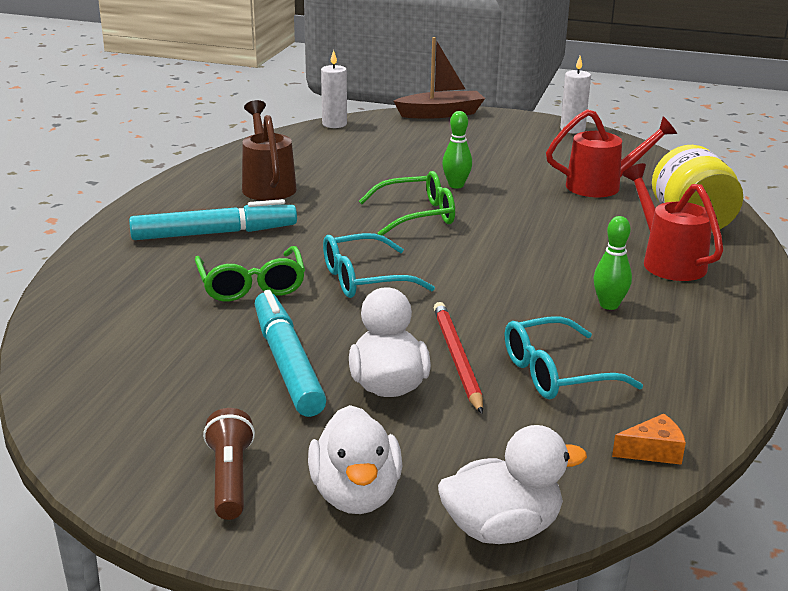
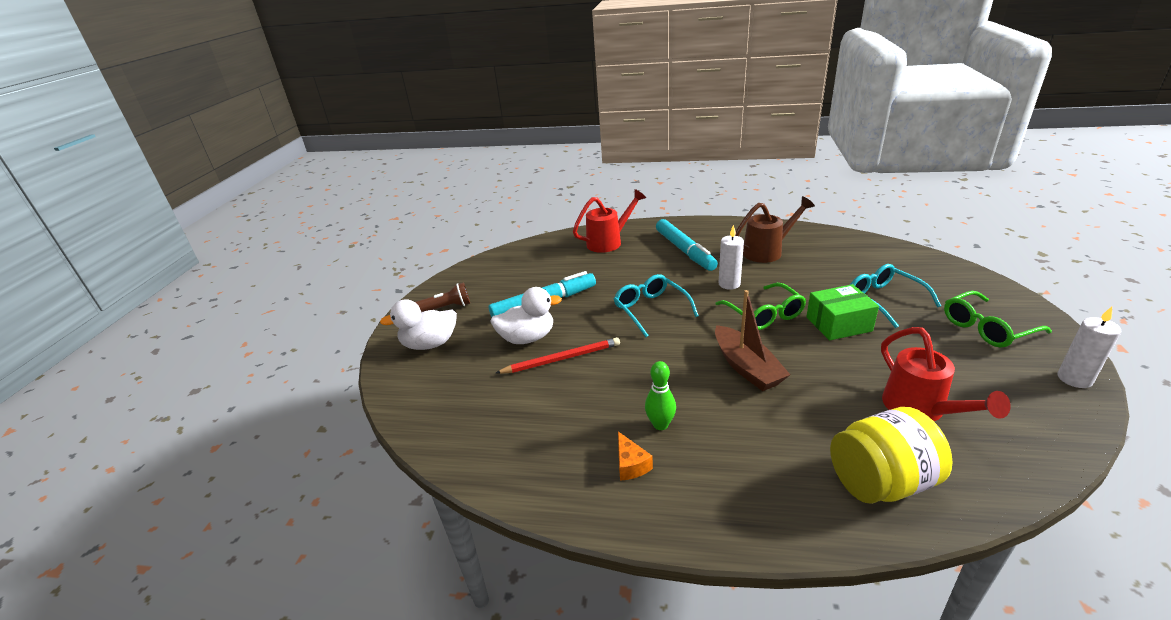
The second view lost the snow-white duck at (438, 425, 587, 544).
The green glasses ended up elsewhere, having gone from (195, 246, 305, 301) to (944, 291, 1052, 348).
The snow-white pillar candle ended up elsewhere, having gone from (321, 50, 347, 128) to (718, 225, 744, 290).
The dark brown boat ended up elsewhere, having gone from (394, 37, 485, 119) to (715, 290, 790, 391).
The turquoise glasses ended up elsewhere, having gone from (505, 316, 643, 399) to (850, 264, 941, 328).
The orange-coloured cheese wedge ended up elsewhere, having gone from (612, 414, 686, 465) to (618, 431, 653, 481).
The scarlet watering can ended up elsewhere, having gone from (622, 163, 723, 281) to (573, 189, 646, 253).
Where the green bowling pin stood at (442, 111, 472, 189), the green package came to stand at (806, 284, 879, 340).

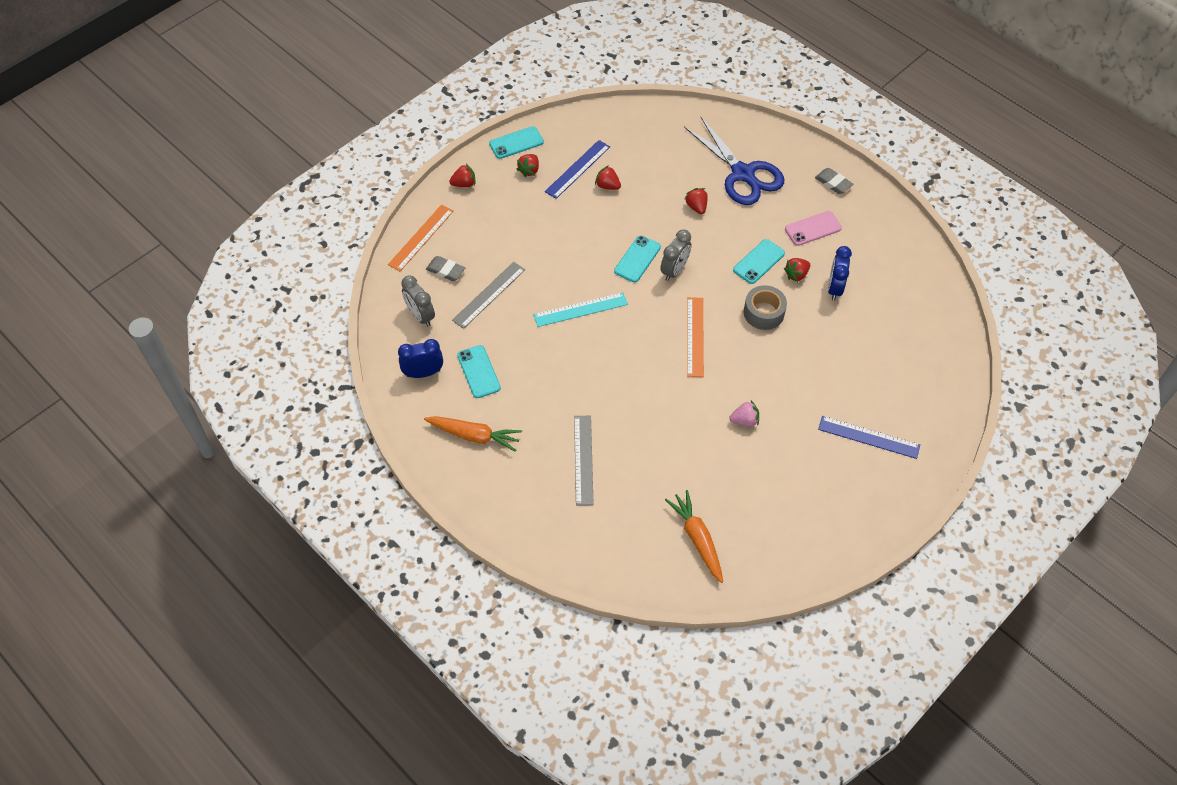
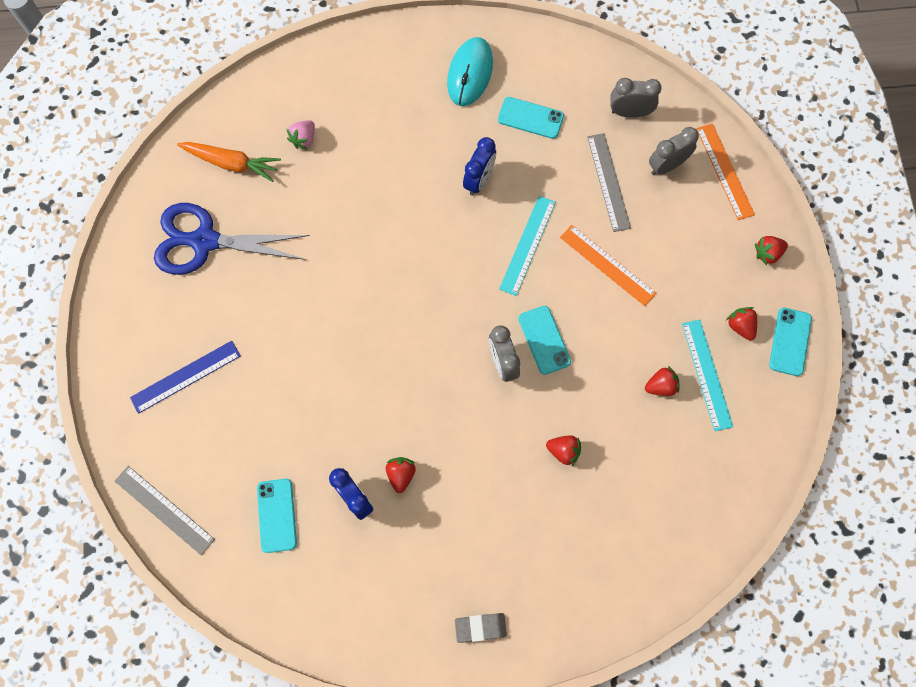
The second view lost the grey tape at (744, 285, 787, 330).
The second view lost the rose-pink smartphone at (785, 211, 842, 246).
The royal blue clock ended up elsewhere, having gone from (398, 339, 443, 378) to (463, 137, 496, 196).
The grey ruler ended up elsewhere, having gone from (574, 416, 594, 506) to (115, 466, 215, 555).
The royal blue pair of scissors ended up elsewhere, having gone from (684, 117, 784, 205) to (154, 203, 310, 275).
The orange-coloured ruler ended up elsewhere, having gone from (687, 297, 704, 377) to (560, 225, 657, 306).
The rose-pink toy strawberry ended up elsewhere, having gone from (730, 401, 759, 427) to (286, 120, 315, 150).
The turquoise smartphone ended up elsewhere, having gone from (733, 239, 785, 284) to (257, 479, 297, 553).
Where the orange-coloured toy carrot stood at (424, 416, 522, 452), the turquoise computer mouse came to stand at (447, 37, 493, 106).
Where the grey gum eraser stood at (426, 256, 465, 281), the grey clock came to stand at (649, 127, 699, 175).
What was the royal blue ruler at (545, 140, 610, 199) turned into the turquoise ruler at (682, 320, 733, 431).
The scarlet toy strawberry at (449, 164, 475, 187) ended up facing another way, 45 degrees clockwise from before.

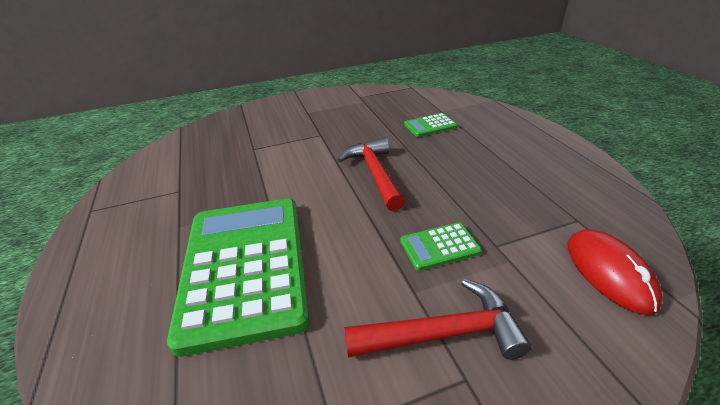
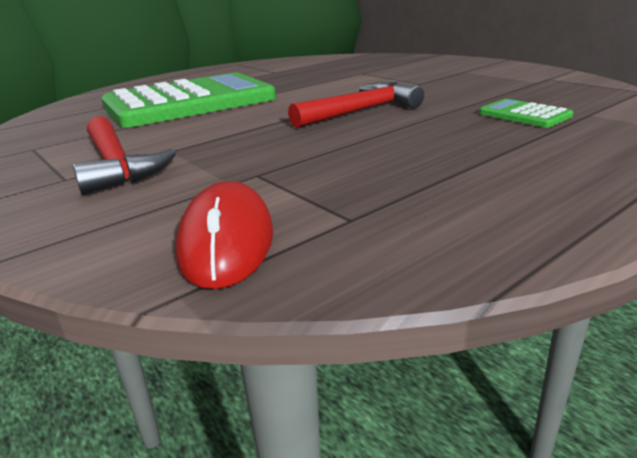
The second view lost the green pocket calculator at (400, 222, 482, 271).
The scarlet computer mouse at (568, 229, 663, 315) ended up facing another way, 60 degrees counterclockwise from before.

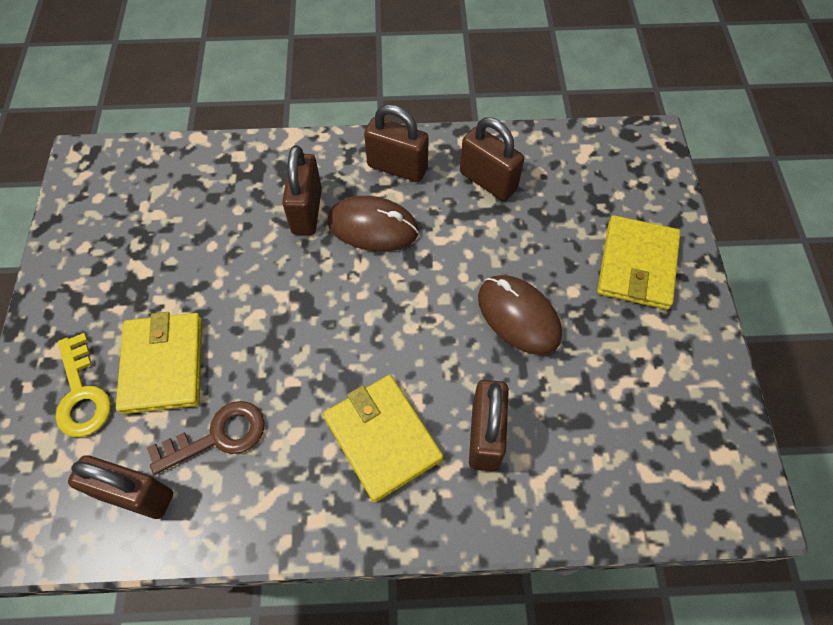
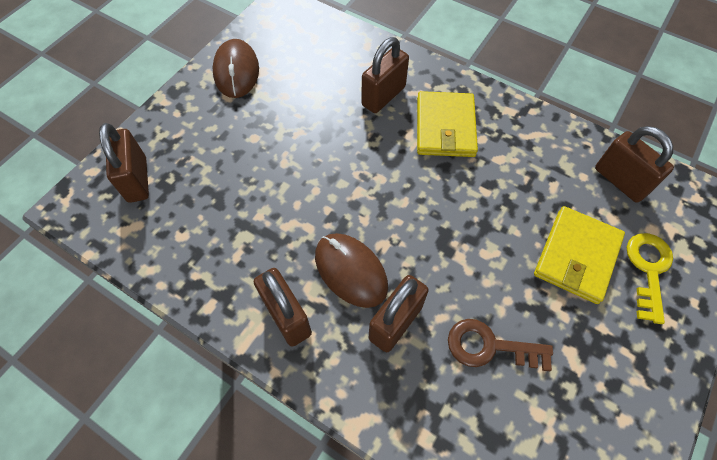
The second view lost the golden wallet at (597, 215, 681, 310).
The dark brown key ended up elsewhere, having gone from (147, 401, 265, 475) to (448, 319, 553, 371).
The dark brown small lock ended up elsewhere, having gone from (460, 117, 524, 201) to (99, 123, 149, 203).
The dark brown computer mouse ended up elsewhere, having gone from (478, 275, 562, 355) to (212, 39, 259, 98).

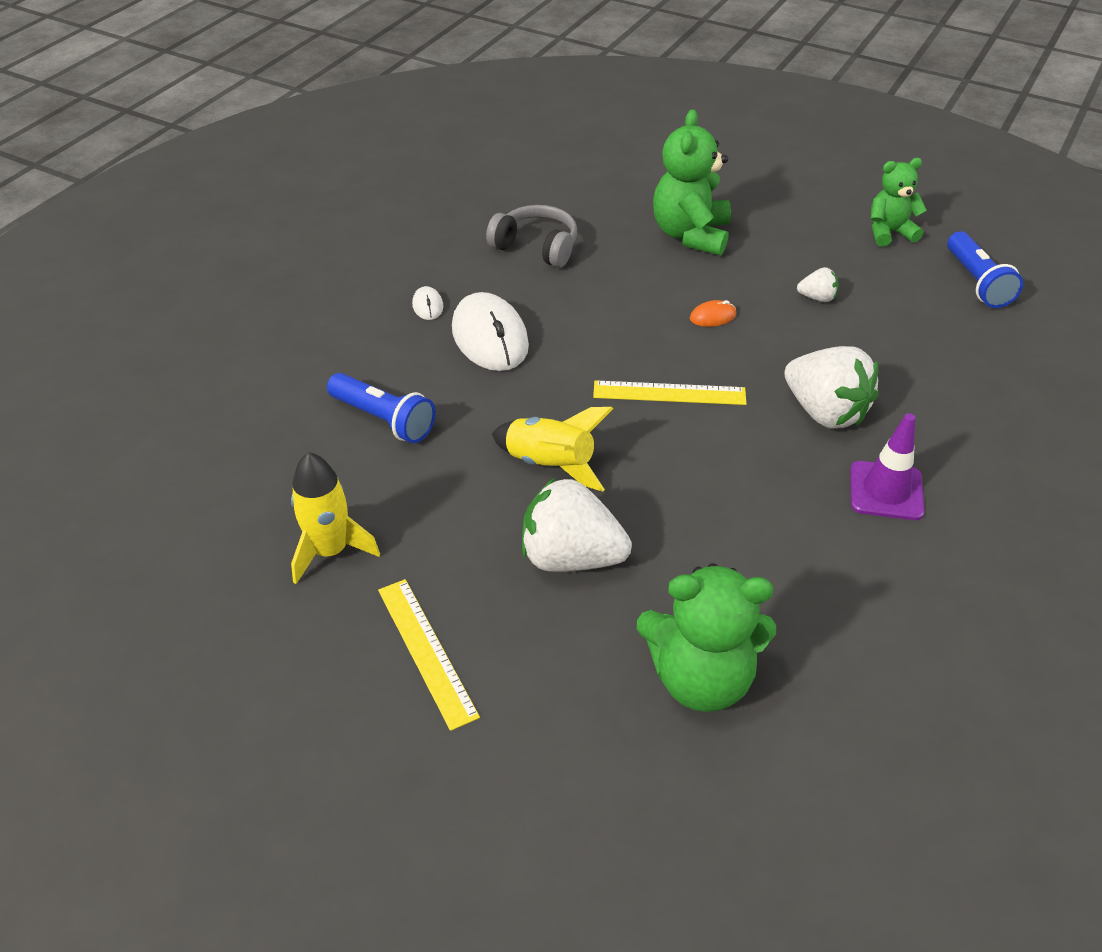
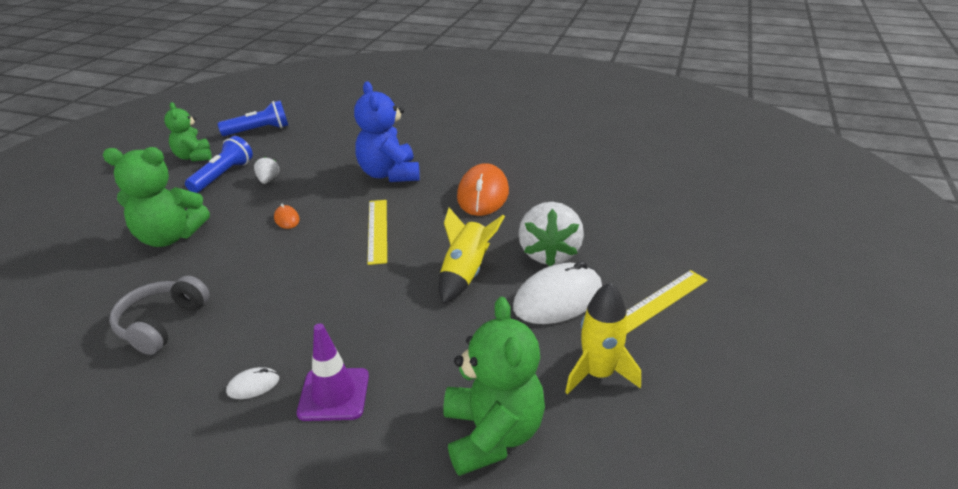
The second view gained the orange-coloured computer mouse at (457, 163, 509, 216).
The royal blue torch ended up elsewhere, having gone from (327, 373, 436, 443) to (185, 136, 253, 193).
The snow-white computer mouse ended up elsewhere, having gone from (452, 292, 529, 371) to (513, 261, 602, 324).
The green teddy ended up elsewhere, having gone from (637, 563, 776, 712) to (444, 297, 545, 476).
The purple road cone ended up elsewhere, having gone from (850, 413, 925, 520) to (297, 323, 369, 421).
Where the snow-white toy strawberry stood at (784, 346, 879, 429), the royal blue teddy came to stand at (354, 81, 420, 182).

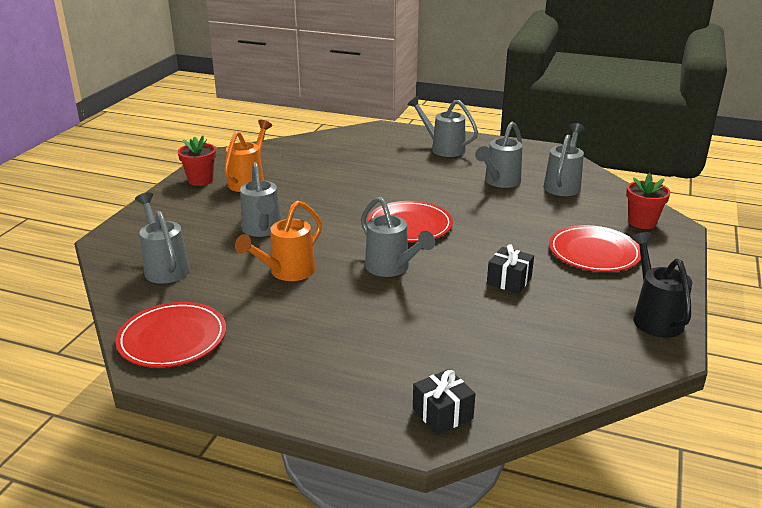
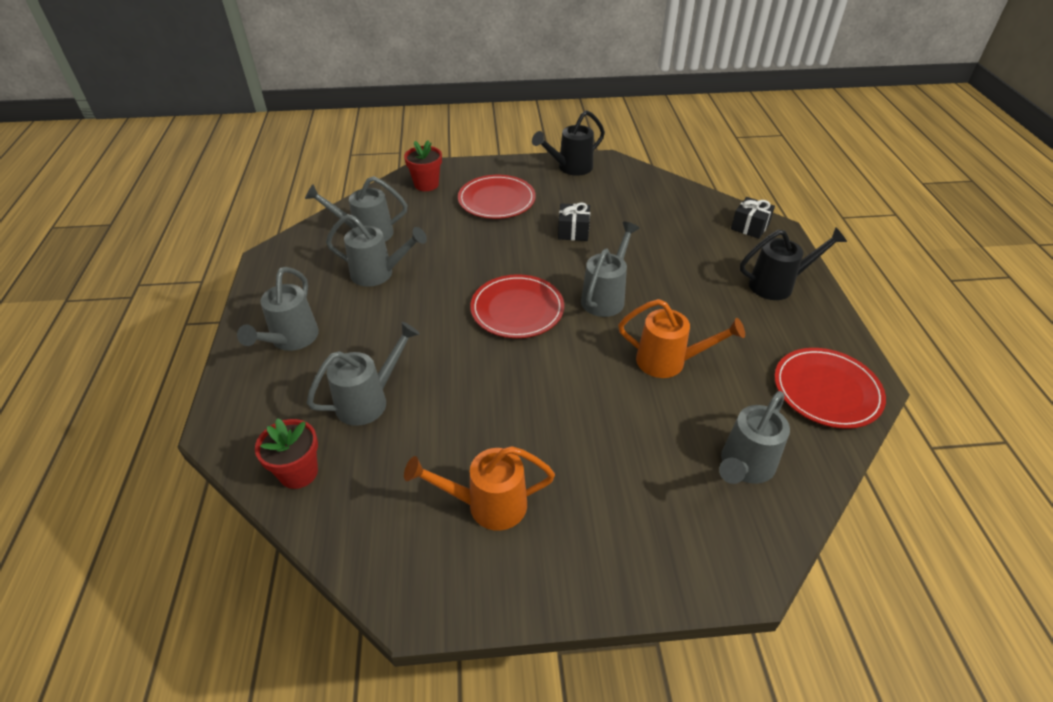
The second view gained the black watering can at (740, 228, 847, 300).
The scarlet flower pot ended up elsewhere, having gone from (178, 136, 216, 186) to (255, 418, 318, 489).
The grey watering can ended up elsewhere, having gone from (240, 162, 281, 237) to (307, 322, 420, 426).

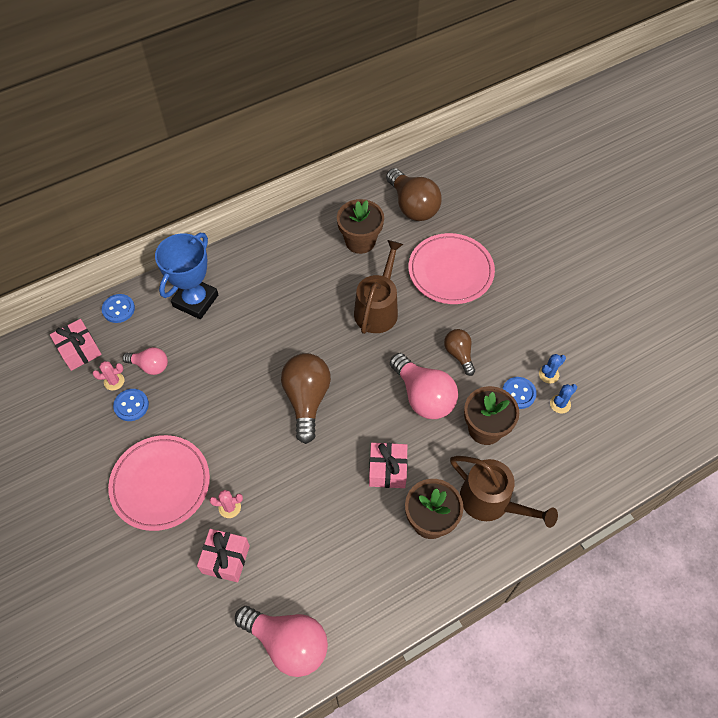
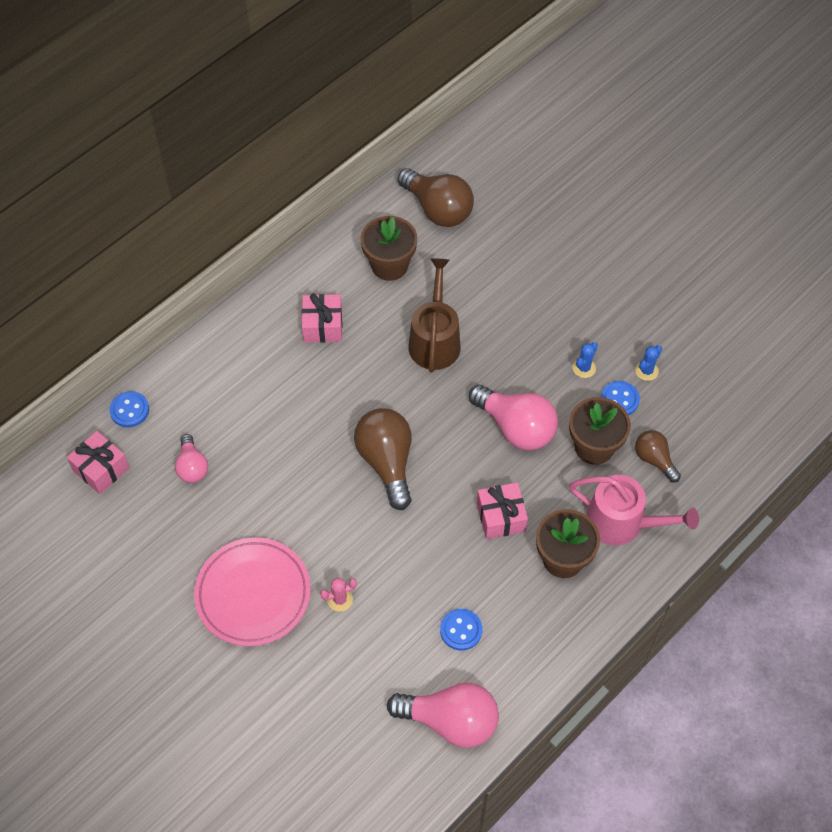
The second view lost the rose-pink prickly plant at (92, 361, 125, 391).
The second view lost the royal blue trophy at (155, 233, 218, 319).
The second view lost the rose-pink dinner plate at (408, 233, 495, 304).
The royal blue shirt button ended up elsewhere, having gone from (113, 389, 149, 421) to (440, 609, 482, 650).
The rose-pink present ended up elsewhere, having gone from (197, 529, 250, 582) to (302, 294, 342, 343).
The dark brown light bulb ended up elsewhere, having gone from (444, 329, 475, 376) to (635, 430, 681, 483).
The royal blue prickly plant ended up elsewhere, having gone from (550, 384, 577, 413) to (573, 342, 598, 378).
What was the dark brown watering can at (450, 456, 558, 528) turned into the rose-pink watering can at (569, 475, 699, 545).
The rose-pink light bulb at (122, 347, 168, 375) ended up facing another way, 75 degrees clockwise from before.

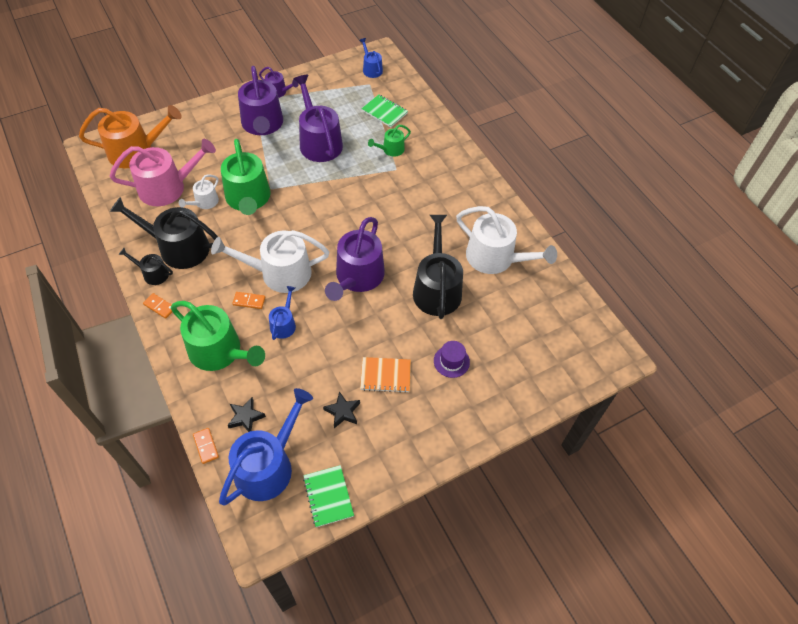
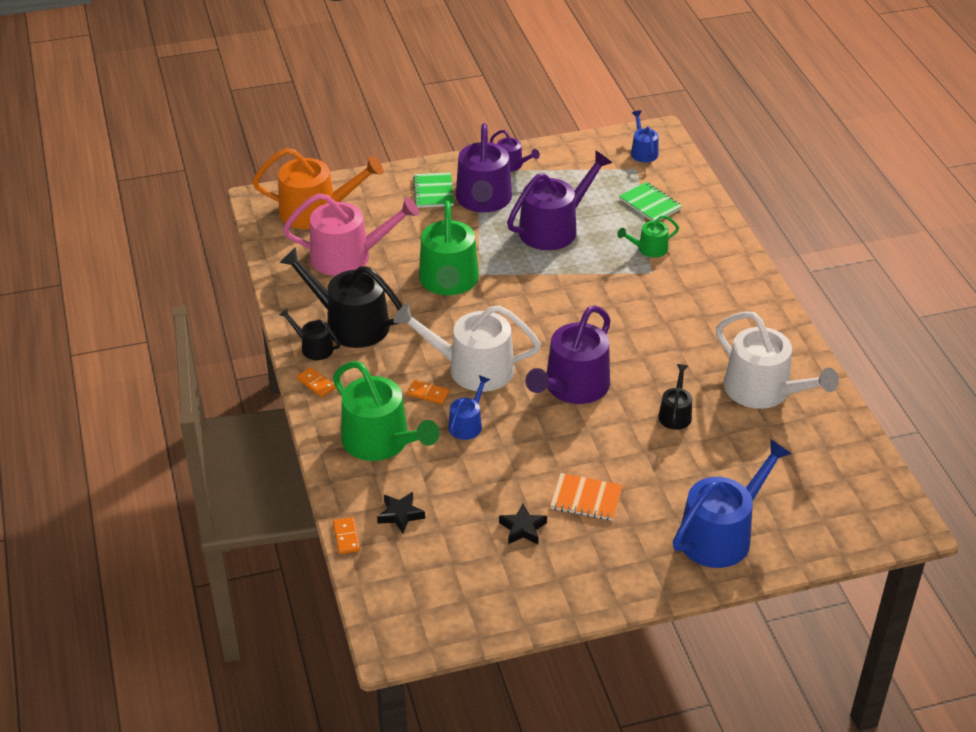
The second view lost the snow-white watering can at (179, 174, 219, 209).
The second view lost the purple top hat at (434, 341, 470, 378).
The royal blue watering can ended up elsewhere, having gone from (219, 388, 313, 505) to (673, 439, 792, 568).
The green notebook ended up elsewhere, having gone from (303, 465, 354, 527) to (413, 172, 454, 208).
The purple watering can at (293, 75, 343, 162) ended up facing another way, 60 degrees clockwise from before.
The size of the black watering can at (413, 215, 463, 319) changed by a factor of 0.50.

